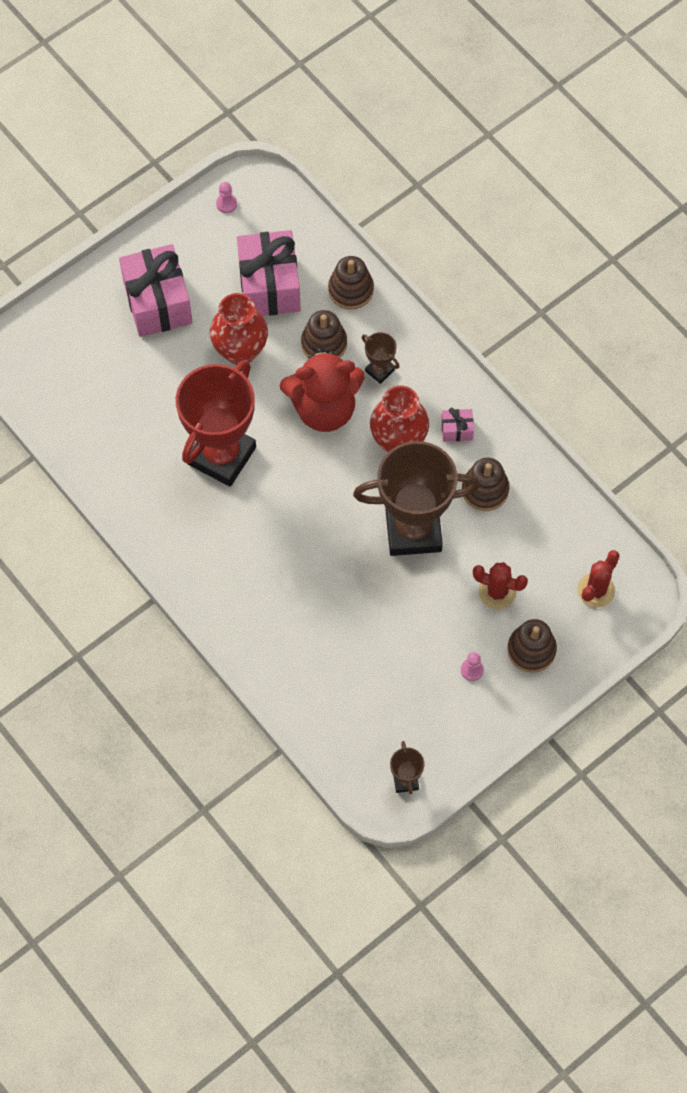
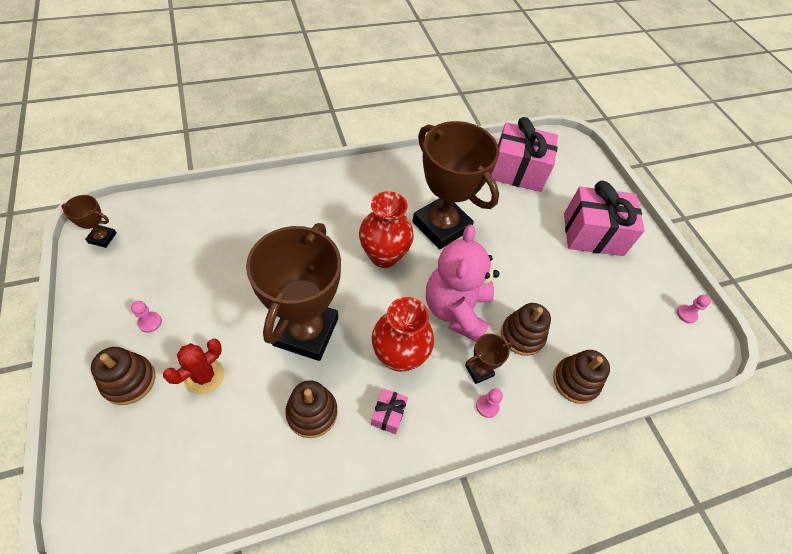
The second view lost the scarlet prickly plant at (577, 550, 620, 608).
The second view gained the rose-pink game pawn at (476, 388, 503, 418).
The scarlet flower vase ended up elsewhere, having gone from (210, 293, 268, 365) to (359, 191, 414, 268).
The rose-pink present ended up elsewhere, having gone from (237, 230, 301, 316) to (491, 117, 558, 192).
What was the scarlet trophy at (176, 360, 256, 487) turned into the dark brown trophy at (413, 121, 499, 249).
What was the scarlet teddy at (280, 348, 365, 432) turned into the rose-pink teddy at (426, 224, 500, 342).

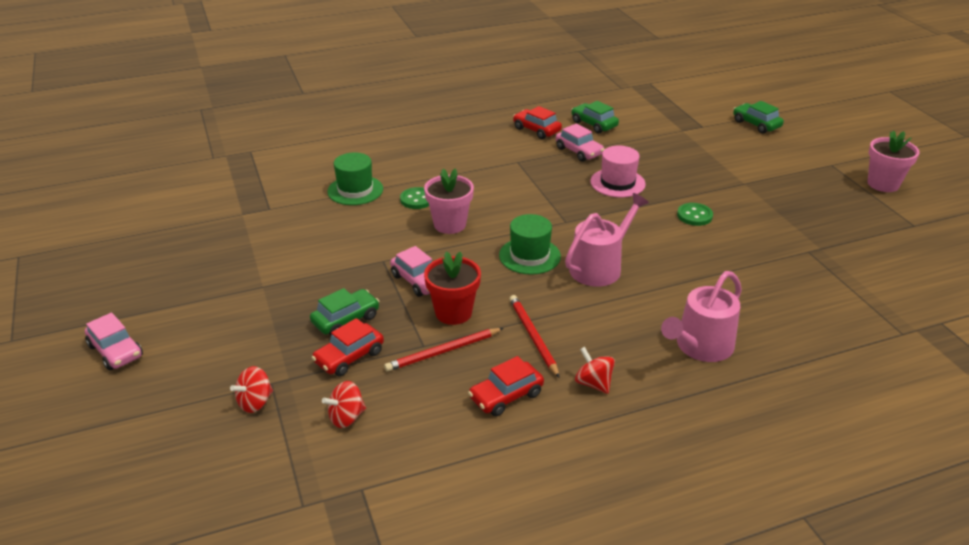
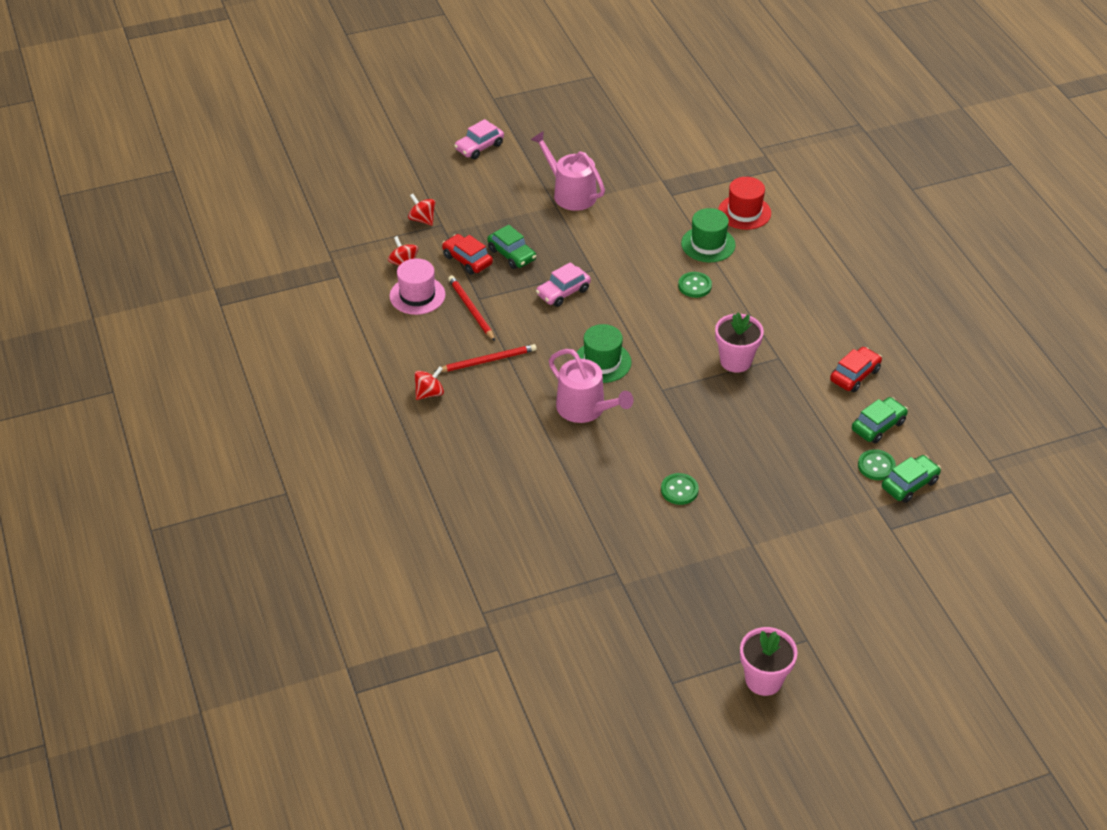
The second view lost the scarlet flower pot at (424, 251, 481, 325).
The second view lost the scarlet toy car at (468, 356, 544, 416).
The second view lost the rose-pink toy car at (556, 123, 604, 162).
The second view gained the scarlet top hat at (718, 177, 771, 230).
The second view gained the green shirt button at (858, 449, 896, 480).
The rose-pink flower pot ended up elsewhere, having gone from (424, 168, 474, 234) to (715, 313, 764, 373).
The rose-pink top hat ended up elsewhere, having gone from (590, 146, 646, 198) to (390, 258, 445, 315).
The rose-pink watering can ended up elsewhere, having gone from (661, 271, 742, 362) to (531, 131, 605, 211).
The green toy car ended up elsewhere, having gone from (733, 101, 784, 134) to (882, 455, 941, 503).

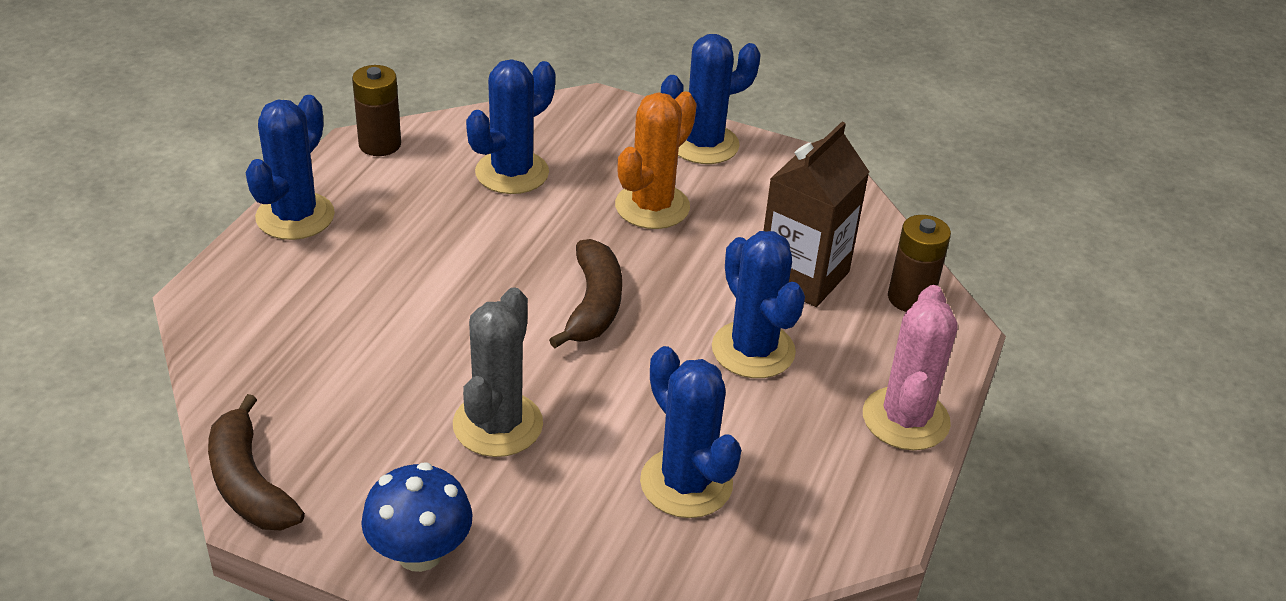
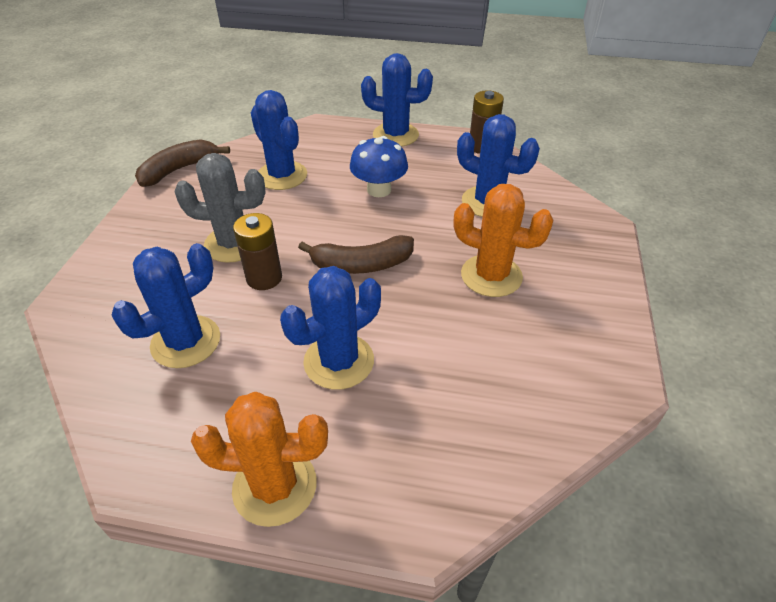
The second view lost the dark brown milk carton at (763, 122, 869, 307).
The royal blue mushroom ended up elsewhere, having gone from (361, 462, 473, 572) to (350, 136, 408, 197).
The royal blue prickly plant ended up elsewhere, having gone from (661, 34, 761, 164) to (251, 90, 307, 190).
The dark brown battery ended up elsewhere, having gone from (888, 215, 951, 312) to (233, 213, 282, 290).
What was the rose-pink prickly plant at (863, 285, 958, 450) turned into the orange-coloured prickly plant at (191, 392, 328, 527).

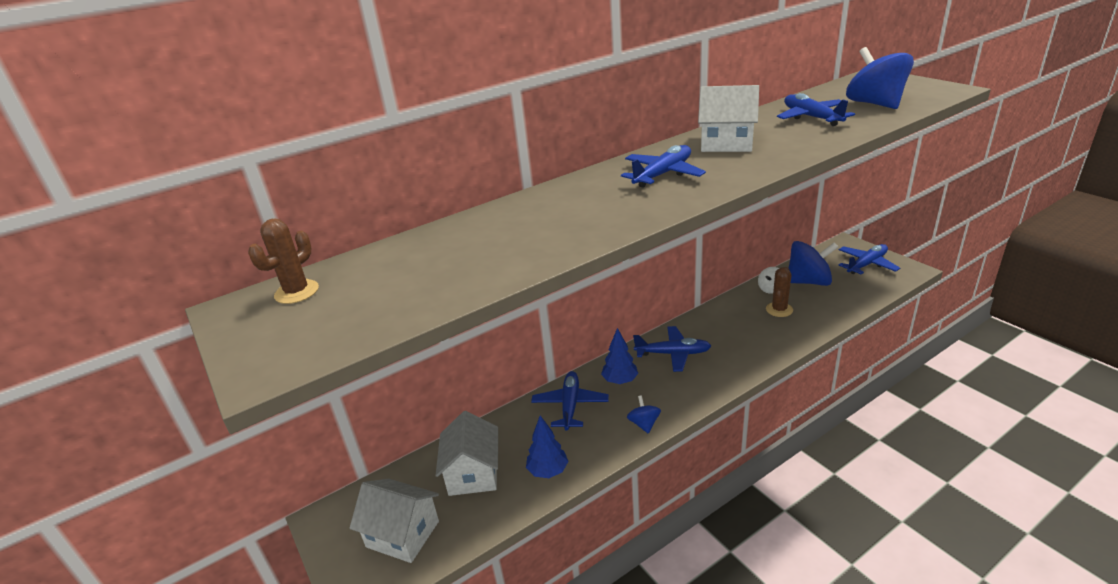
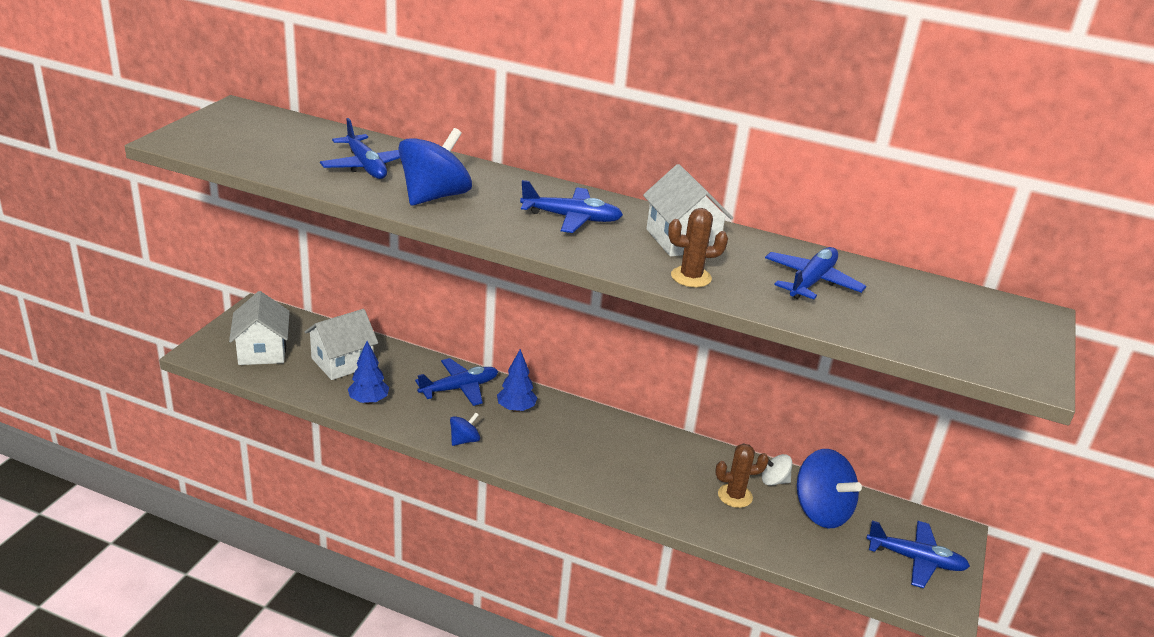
The dark brown prickly plant ended up elsewhere, having gone from (248, 219, 319, 304) to (668, 208, 728, 287).
The royal blue toy plane ended up elsewhere, having gone from (633, 326, 711, 372) to (320, 118, 400, 179).
The royal blue toy top ended up elsewhere, having gone from (846, 47, 914, 109) to (398, 128, 472, 205).

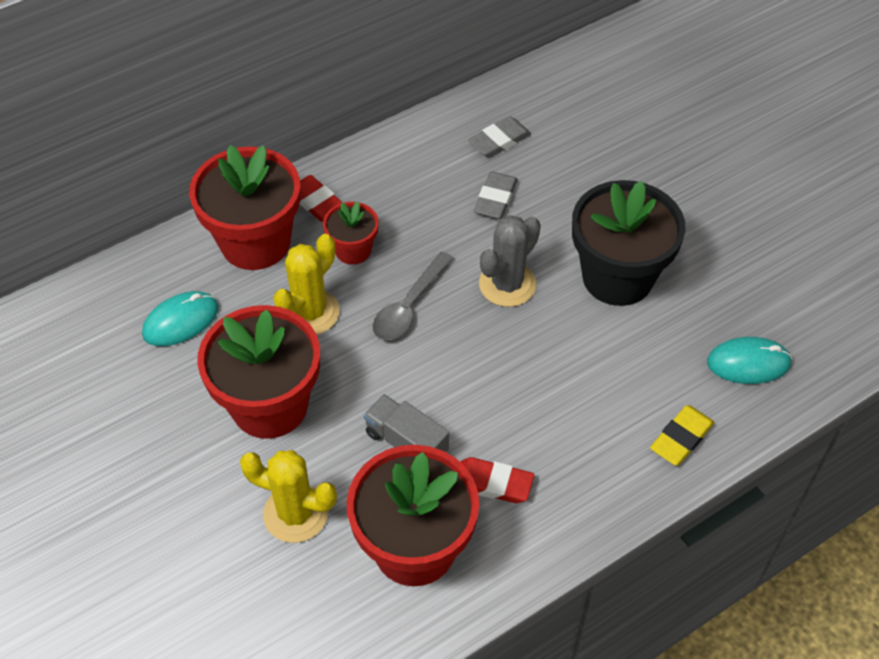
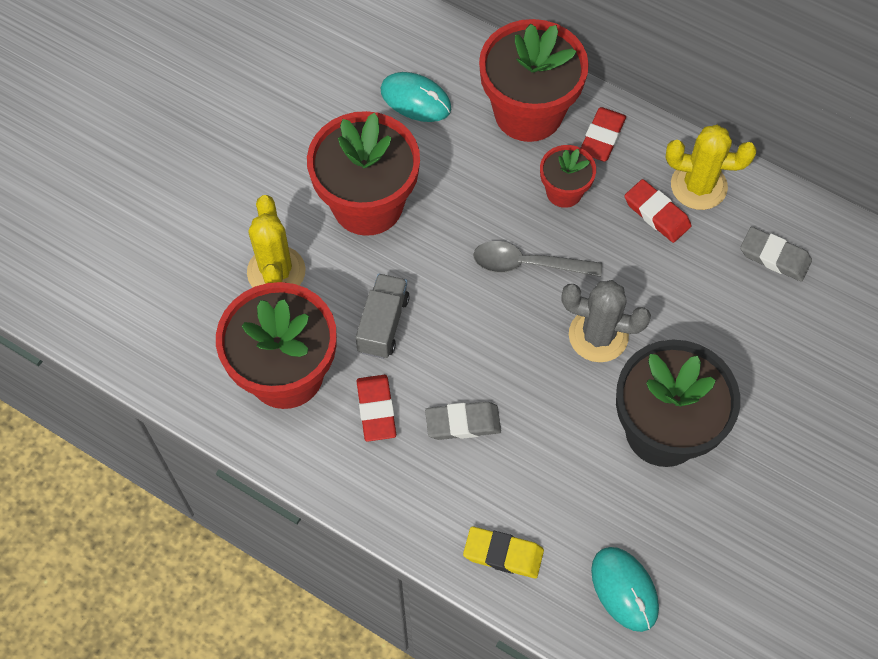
The second view gained the scarlet gum eraser at (624, 179, 691, 243).
The golden prickly plant ended up elsewhere, having gone from (273, 234, 340, 334) to (666, 125, 756, 210).
The grey gum eraser ended up elsewhere, having gone from (474, 171, 517, 219) to (425, 402, 501, 440).

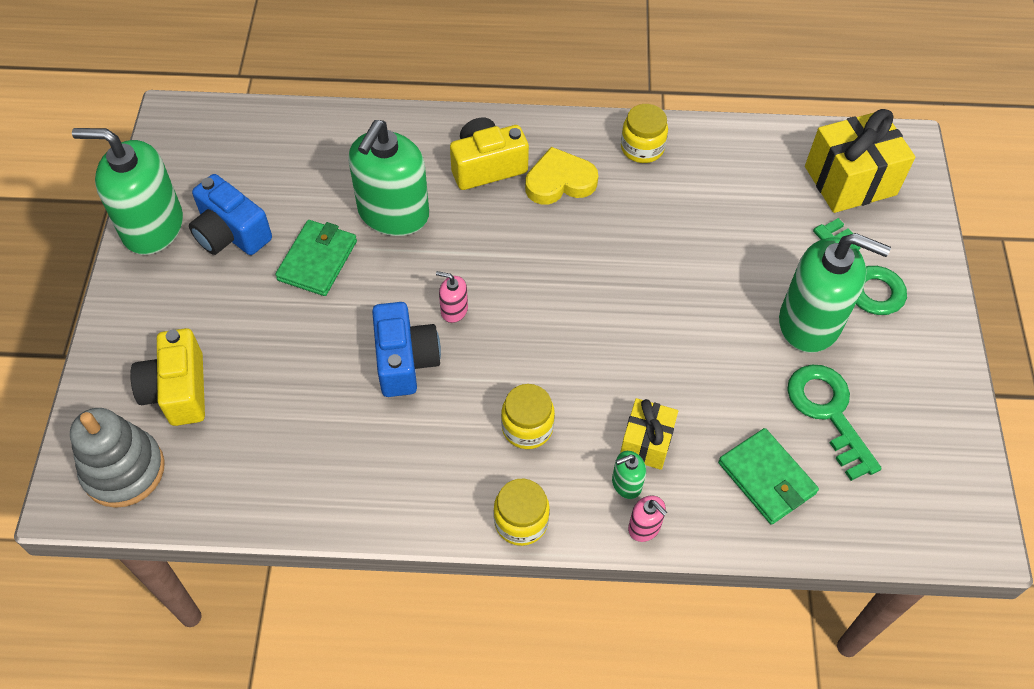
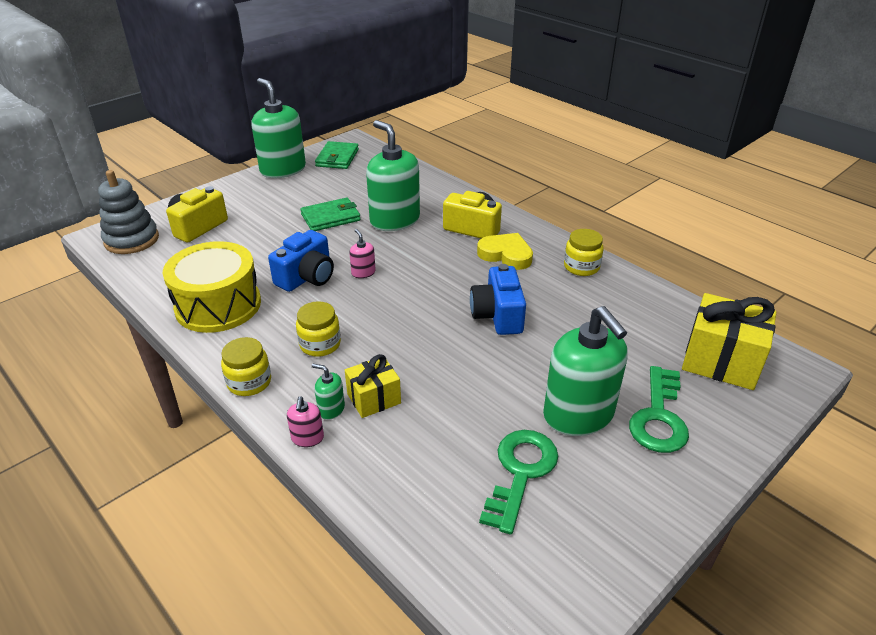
The second view gained the golden snare drum at (163, 241, 261, 333).
The royal blue camera ended up elsewhere, having gone from (189, 174, 272, 255) to (470, 264, 526, 335).
The green wallet ended up elsewhere, having gone from (718, 428, 819, 525) to (315, 141, 359, 169).
The green soap pump at (348, 120, 429, 236) ended up facing another way, 75 degrees clockwise from before.

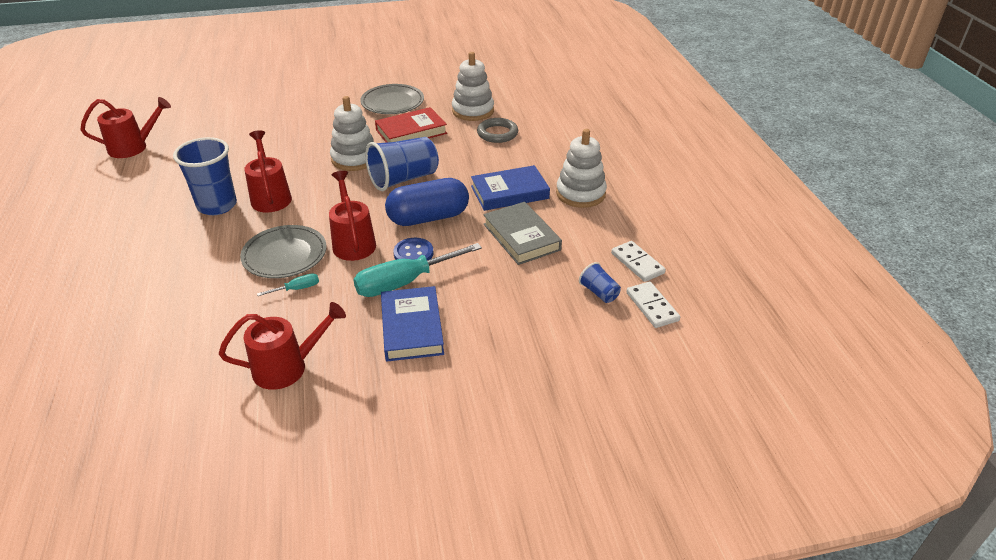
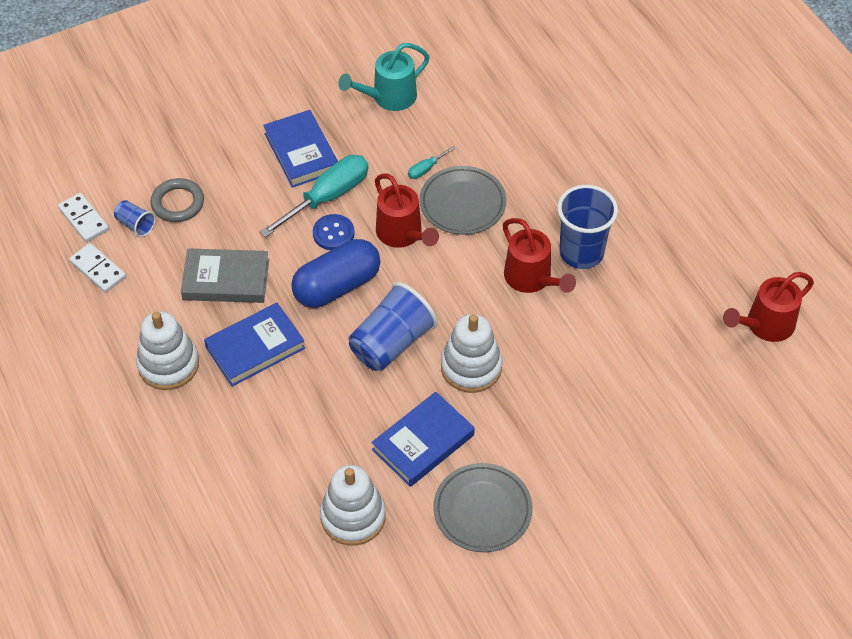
The grey torus ended up elsewhere, having gone from (477, 118, 518, 143) to (151, 178, 204, 222).
What was the scarlet watering can at (219, 302, 346, 390) turned into the turquoise watering can at (338, 43, 430, 111).
What was the scarlet hardcover at (375, 107, 447, 143) turned into the royal blue hardcover at (371, 392, 475, 487).
The grey hardcover at (483, 202, 562, 265) ended up facing another way, 45 degrees counterclockwise from before.

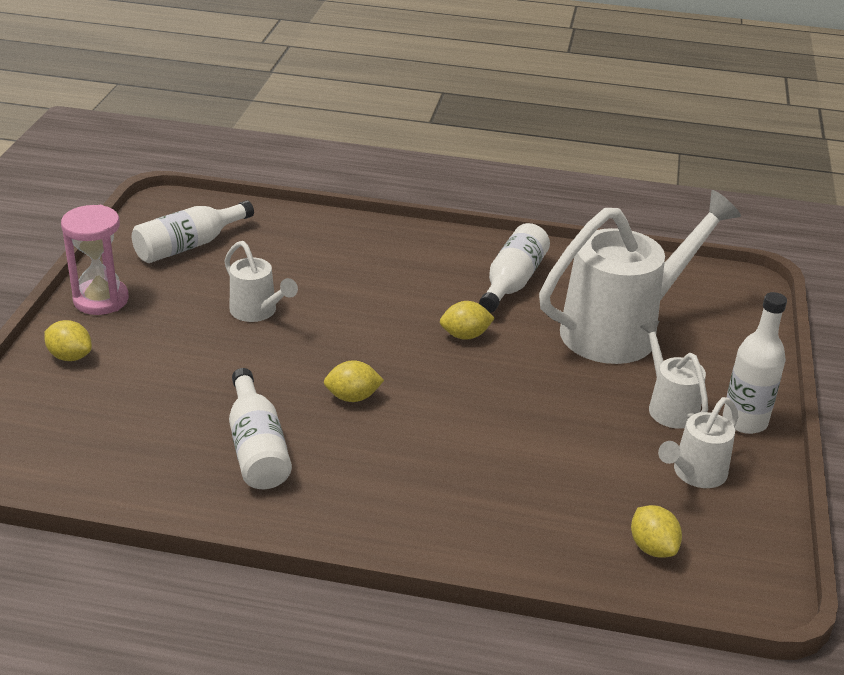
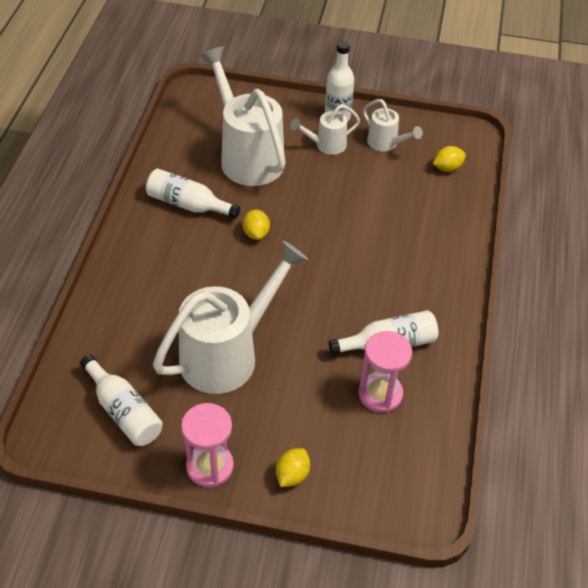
The second view lost the golden citrus fruit at (324, 360, 384, 402).
The second view gained the rose-pink sand timer at (358, 331, 412, 413).
The size of the snow-white watering can at (224, 241, 298, 322) changed by a factor of 2.05.

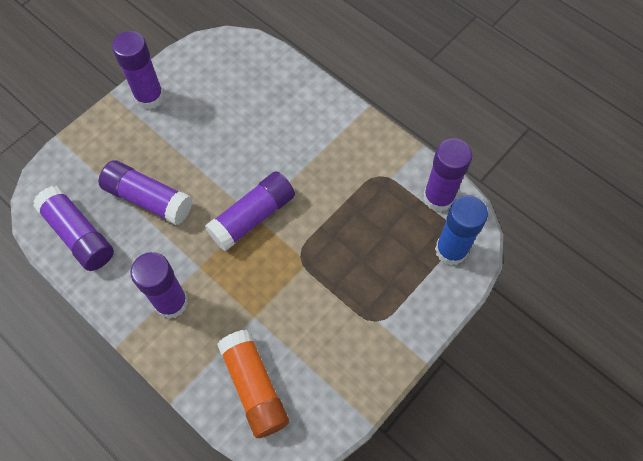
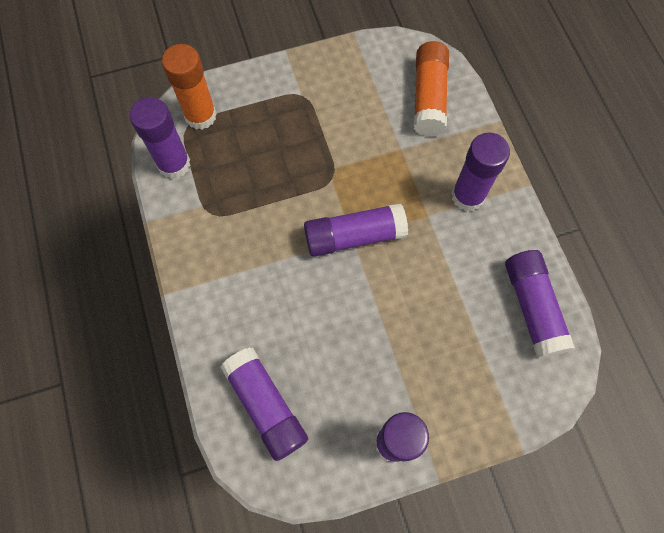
The purple stick of glue ended up elsewhere, having gone from (99, 160, 192, 225) to (220, 347, 308, 461).
What was the royal blue stick of glue at (435, 195, 488, 266) turned into the orange-coloured stick of glue at (162, 44, 217, 130).

